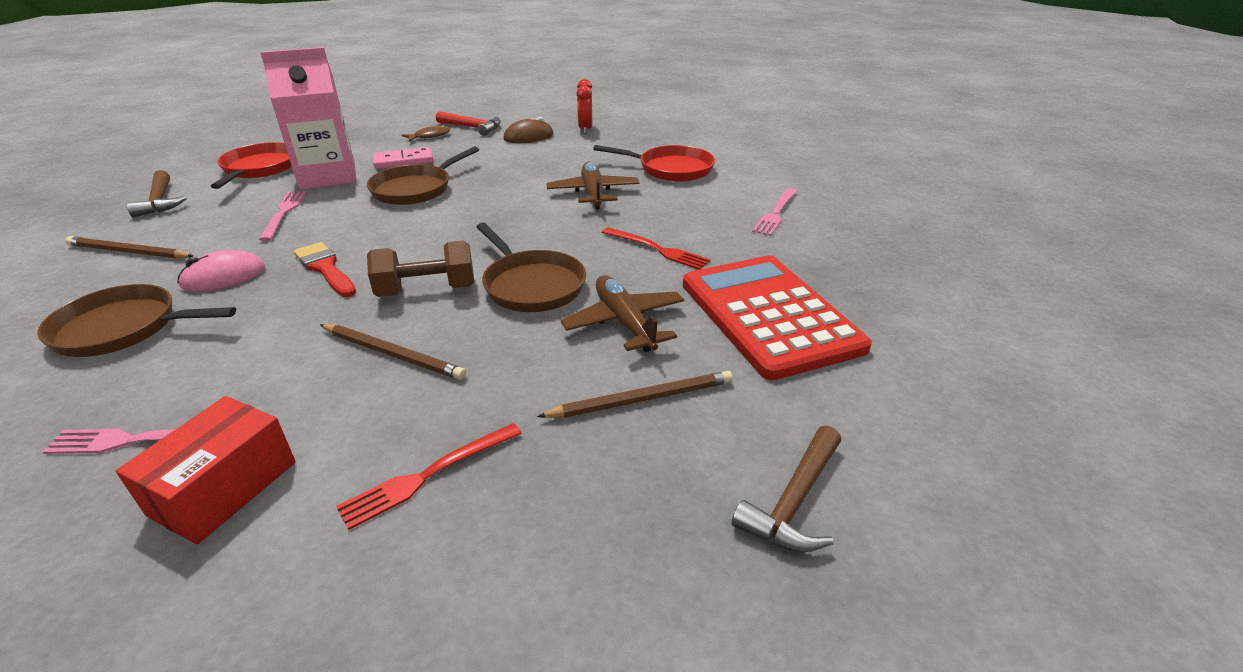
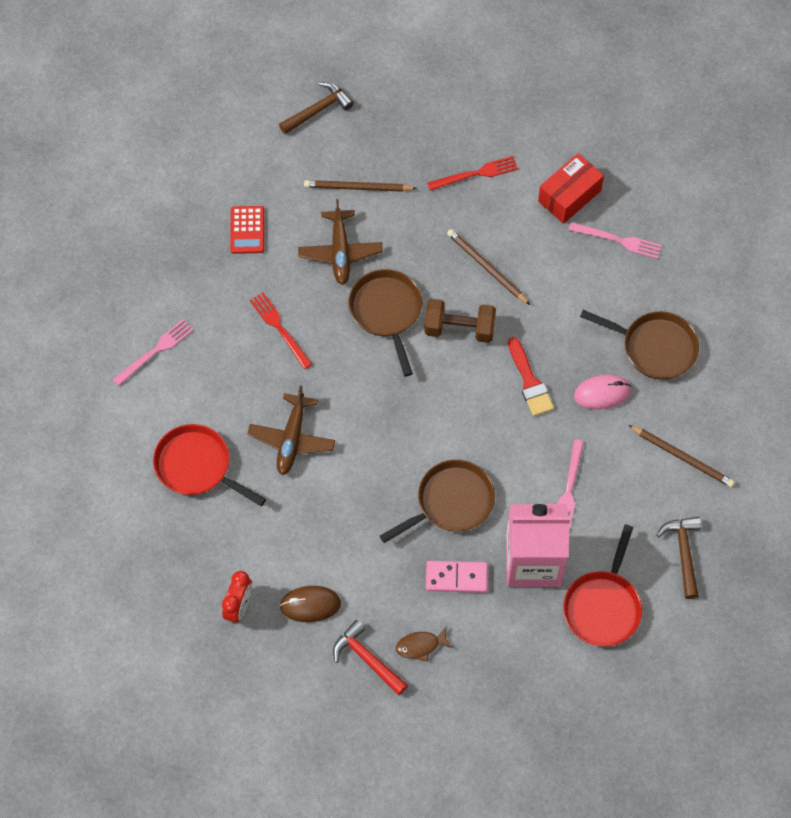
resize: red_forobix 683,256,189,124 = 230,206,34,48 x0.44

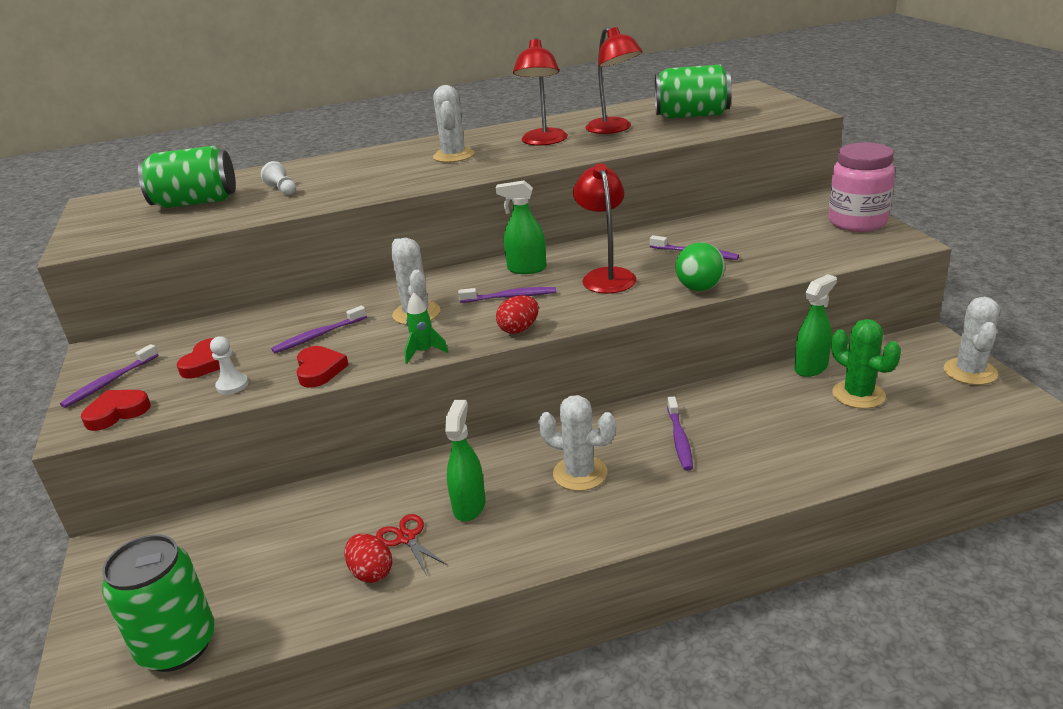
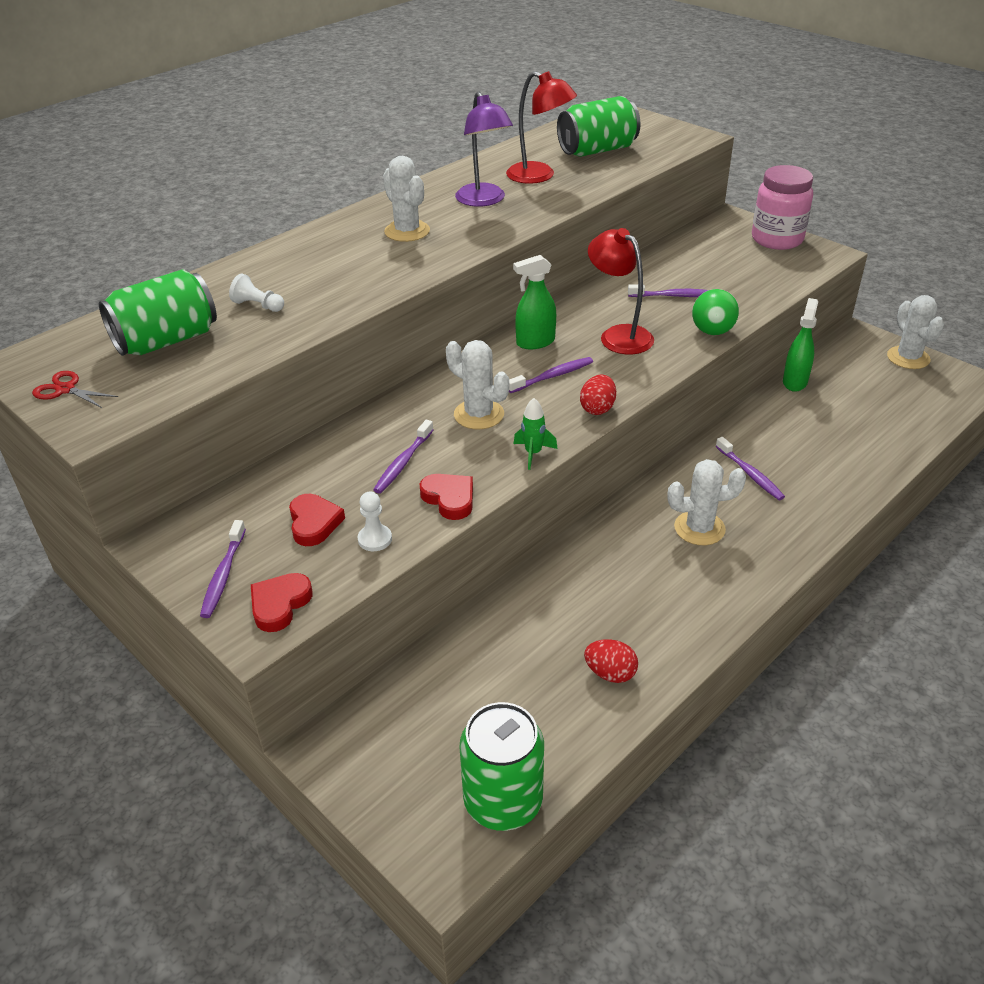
delete: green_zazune 831,319,70,90; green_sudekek 445,400,41,122
move: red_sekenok 376,514,71,62 to 32,371,86,37
recolor: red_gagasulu 513,38,55,107 to purple_gagasulu 455,91,58,116

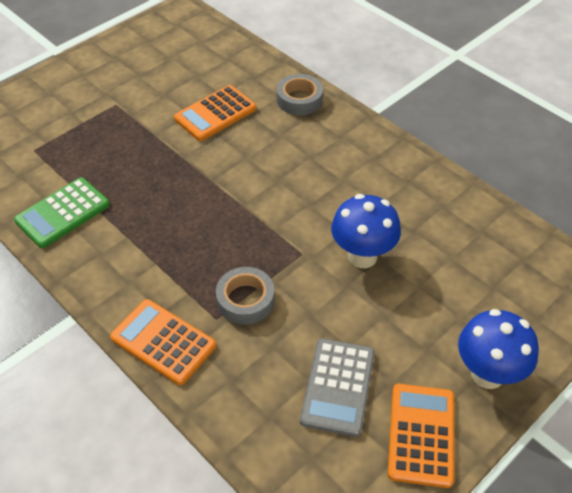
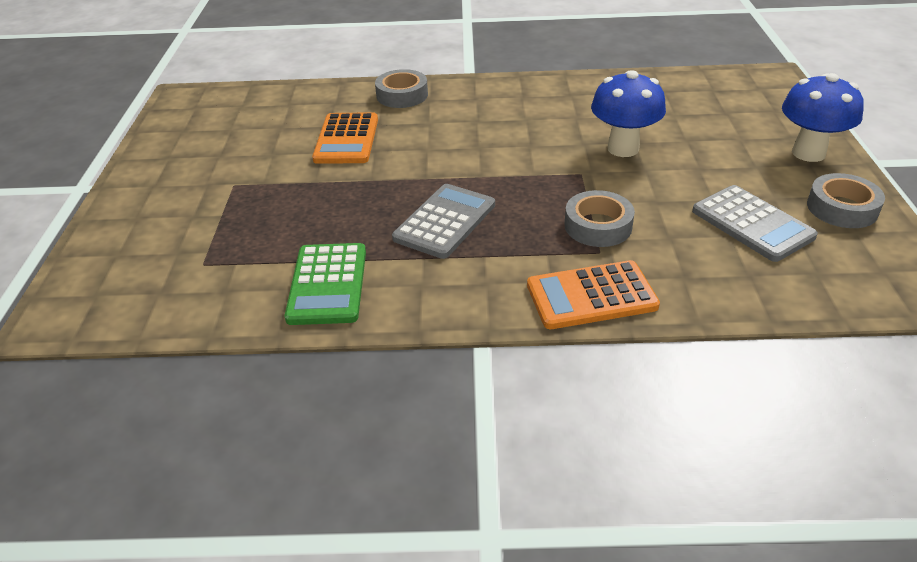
insert: grey_forobix 392,184,103,75
replace: orange_forobix 388,384,66,104 to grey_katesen 807,173,78,55

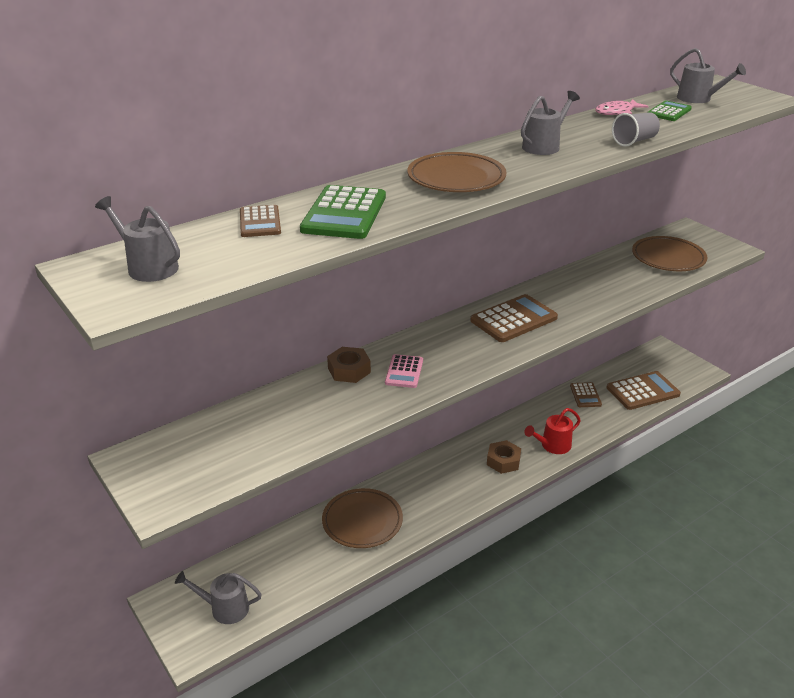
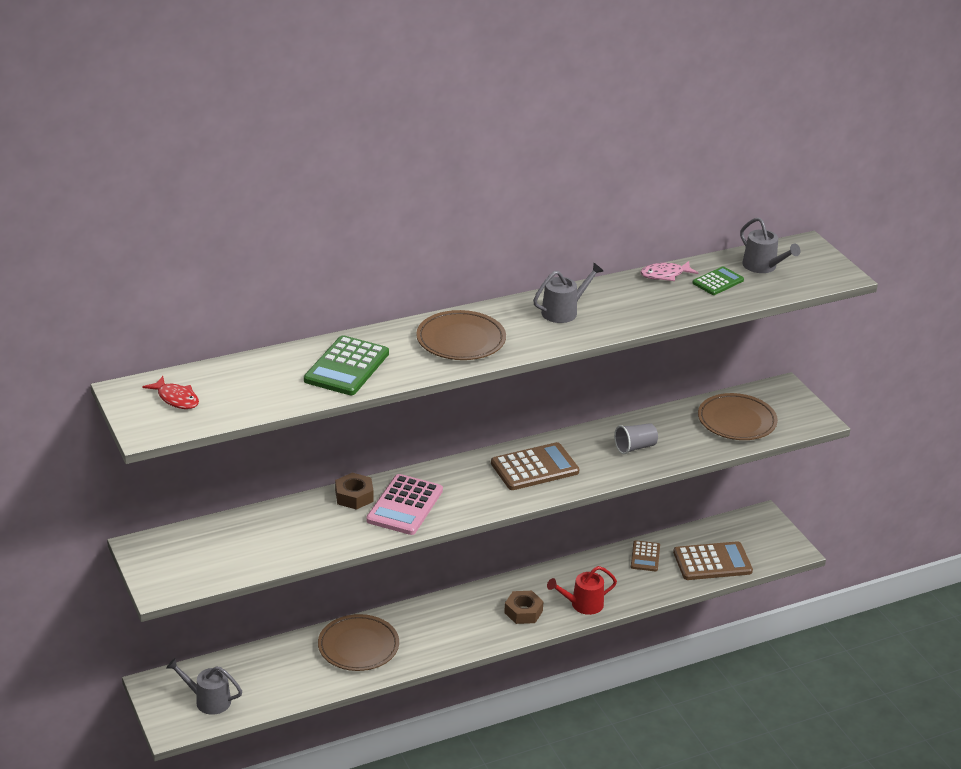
delete: brown_forobix 240,205,41,32
move: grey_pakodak 612,112,48,35 to 614,423,44,31
replace: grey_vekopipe 95,196,85,86 to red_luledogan 143,376,56,33
resize: pink_forobix 385,354,38,34 = 366,474,77,61 x1.71

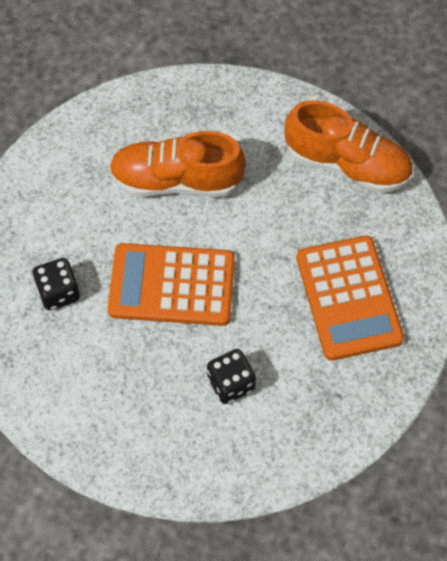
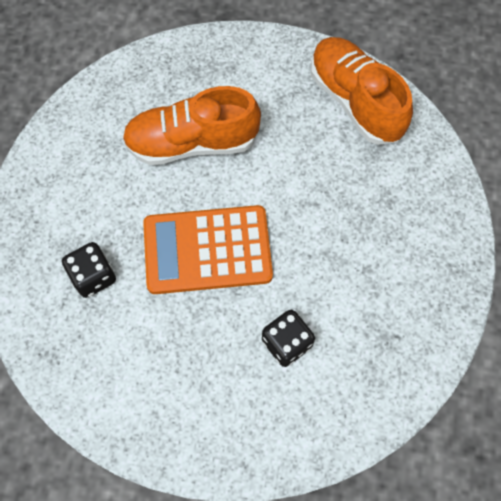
delete: orange_forobix 296,236,108,125
rotate: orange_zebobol 285,100,128,93 = 311,37,102,108 135 degrees counterclockwise

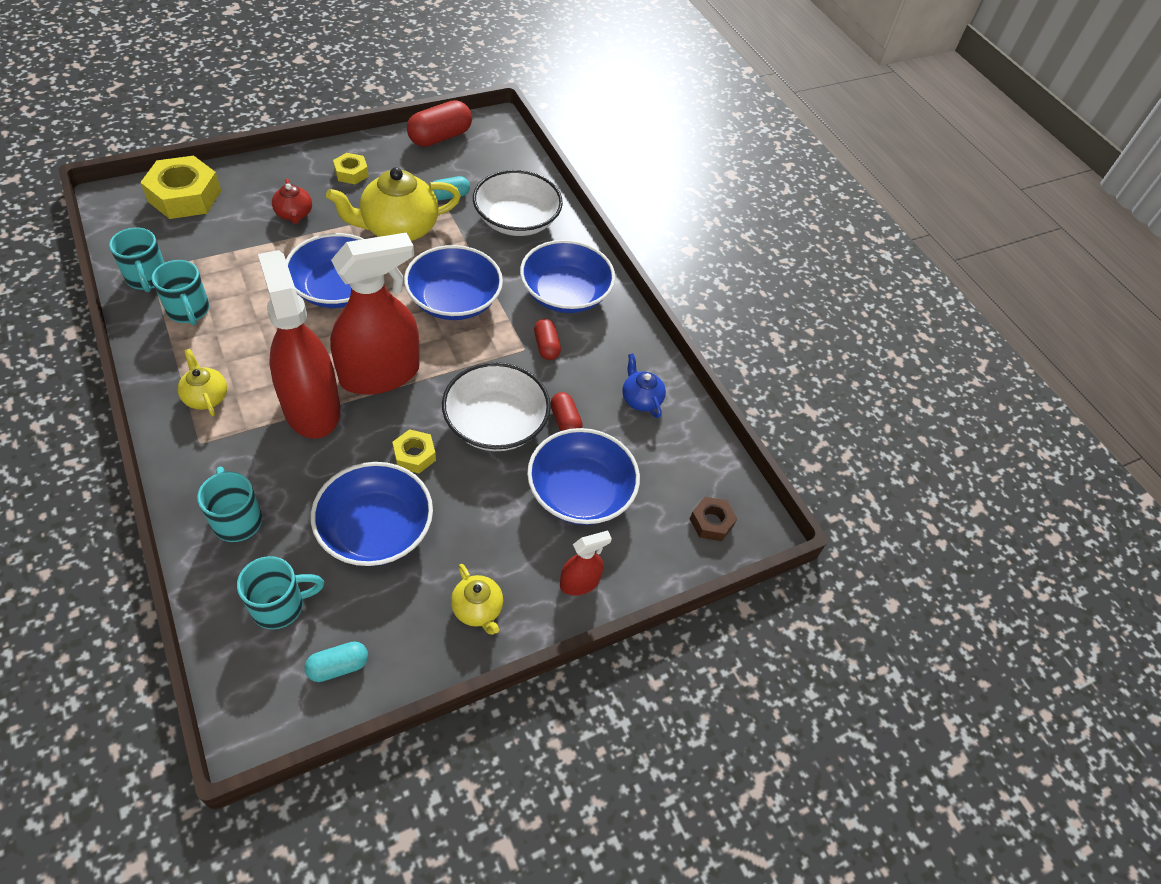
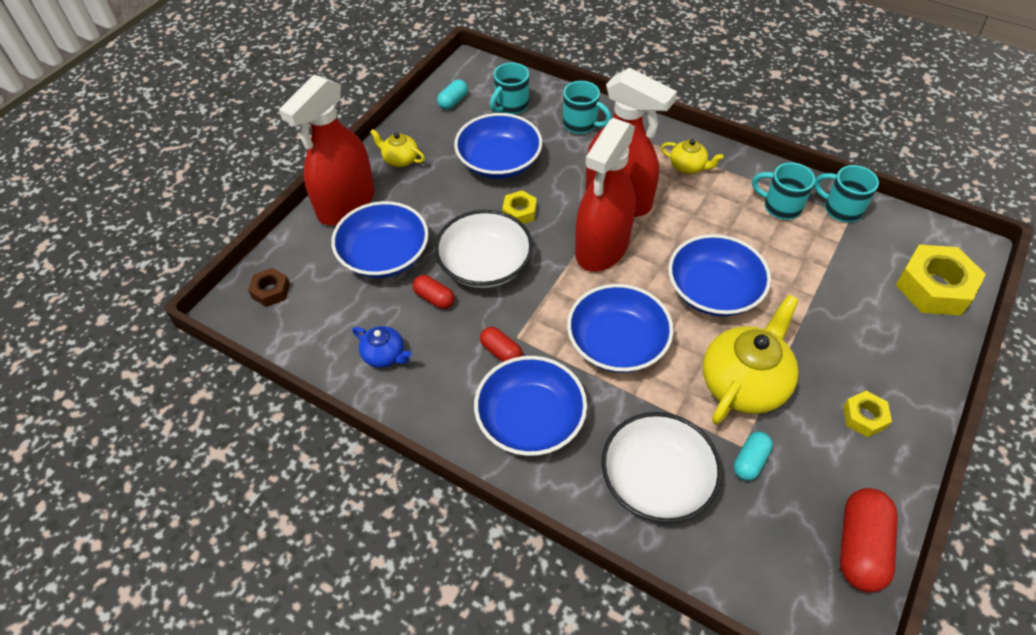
delete: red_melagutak 272,178,40,46
resize: red_sudekek 560,530,52,65 = 279,75,96,151 x2.20

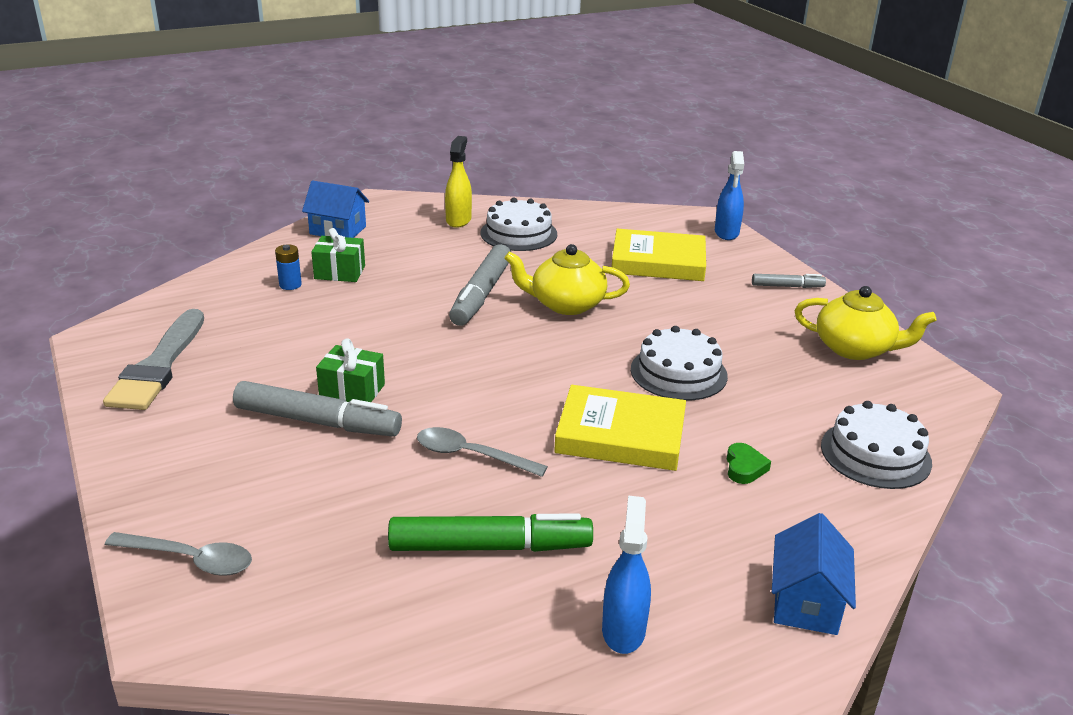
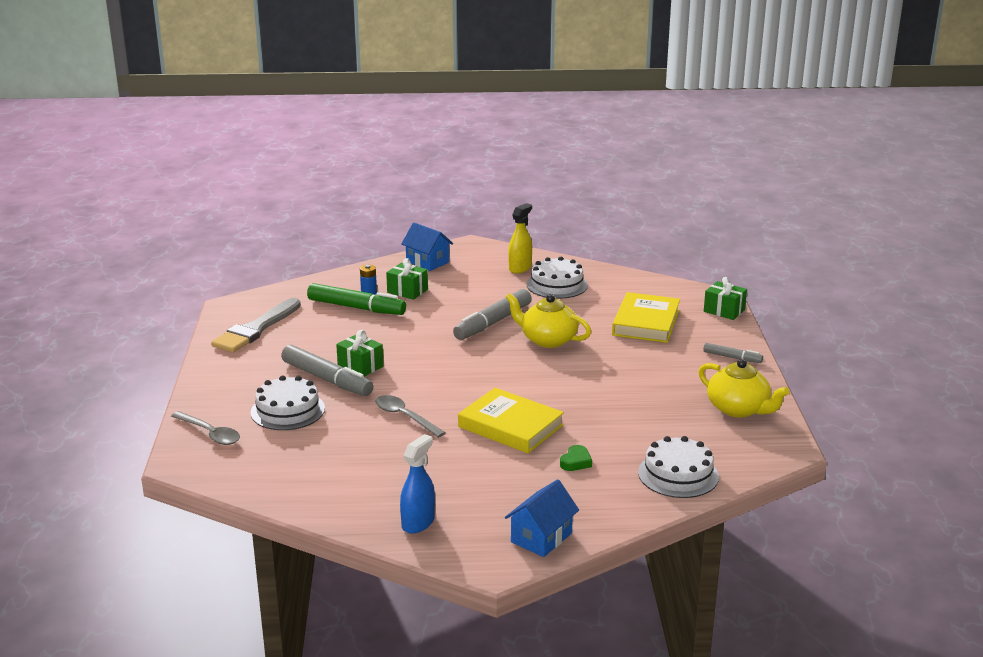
move: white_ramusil 631,326,97,74 to 251,375,74,55; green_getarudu 388,513,205,39 to 307,283,99,32
replace: blue_sudekek 715,151,29,89 to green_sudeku 704,277,43,43
rotate: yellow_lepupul 612,229,94,52 = 612,292,68,51 75 degrees clockwise

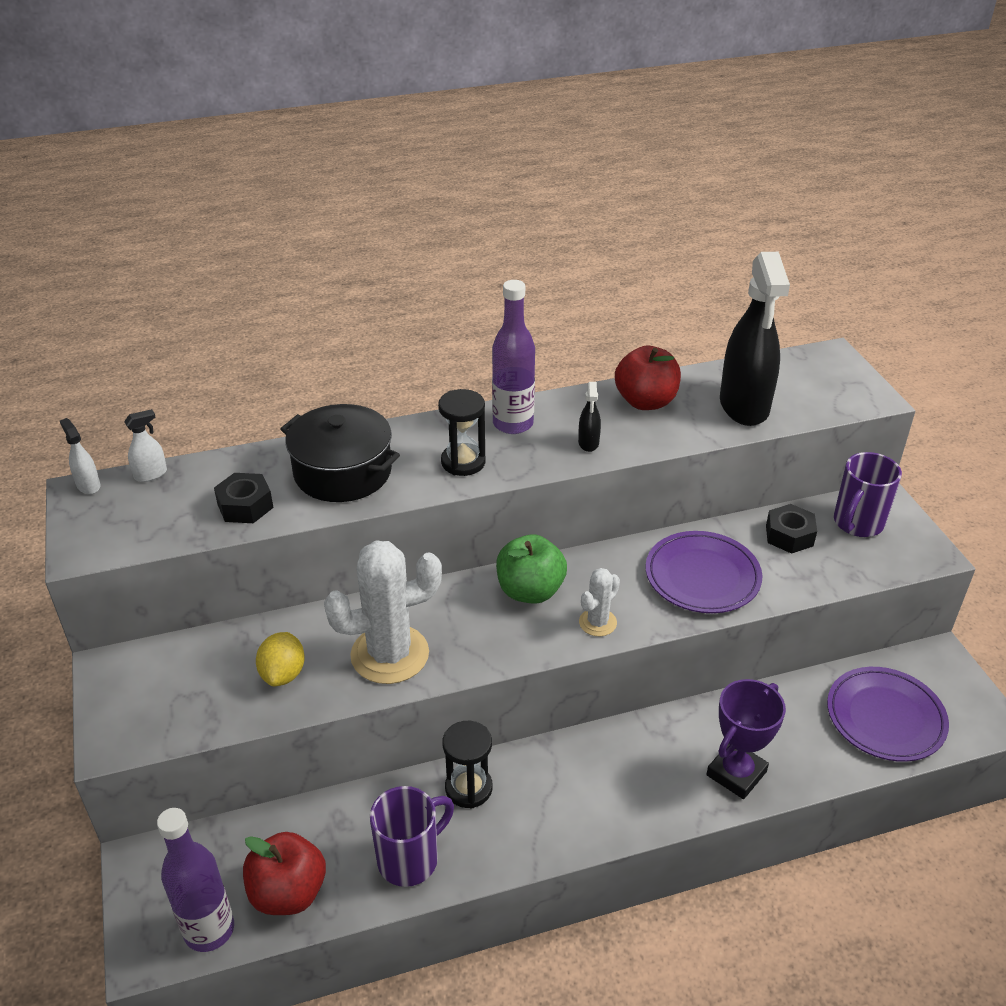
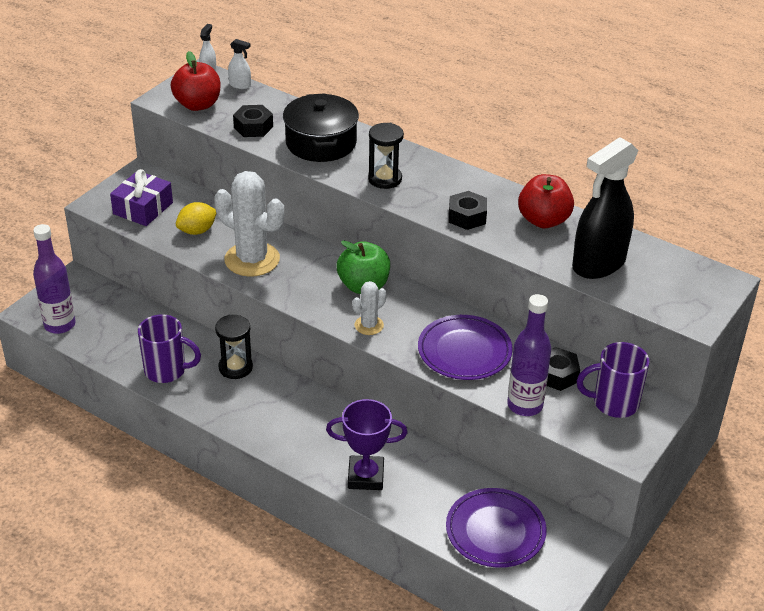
insert: purple_sudeku 110,169,63,57
move: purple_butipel 492,280,43,154 to 507,294,44,122; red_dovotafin 243,832,83,83 to 171,51,49,60
replace: black_sudekek 578,382,23,70 to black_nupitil 449,191,38,39
rotate: white_zazune 579,568,41,68 = 352,281,35,54 45 degrees counterclockwise

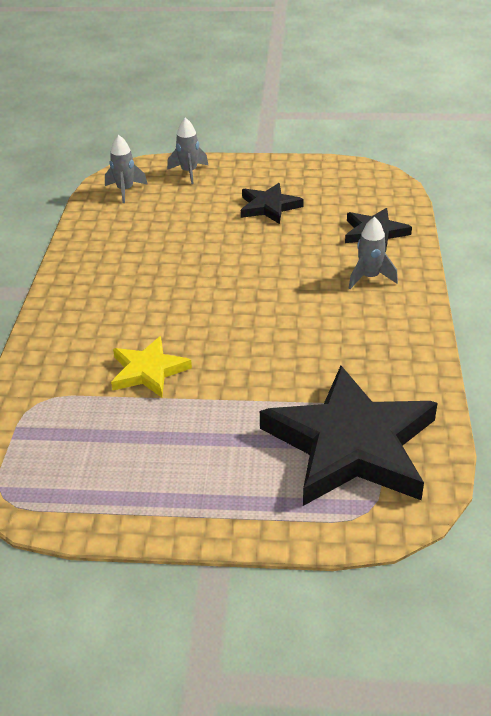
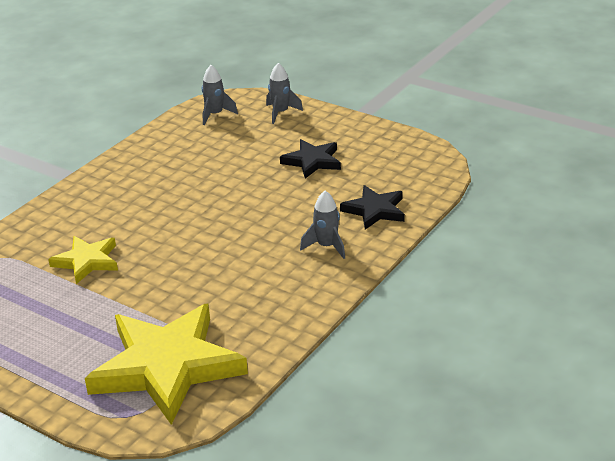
recolor: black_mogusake 260,366,178,140 to yellow_mogusake 85,304,163,121

